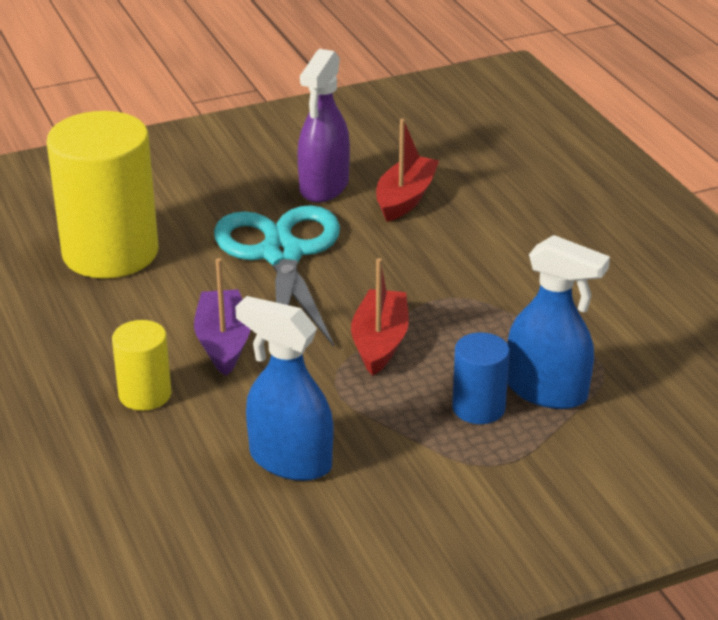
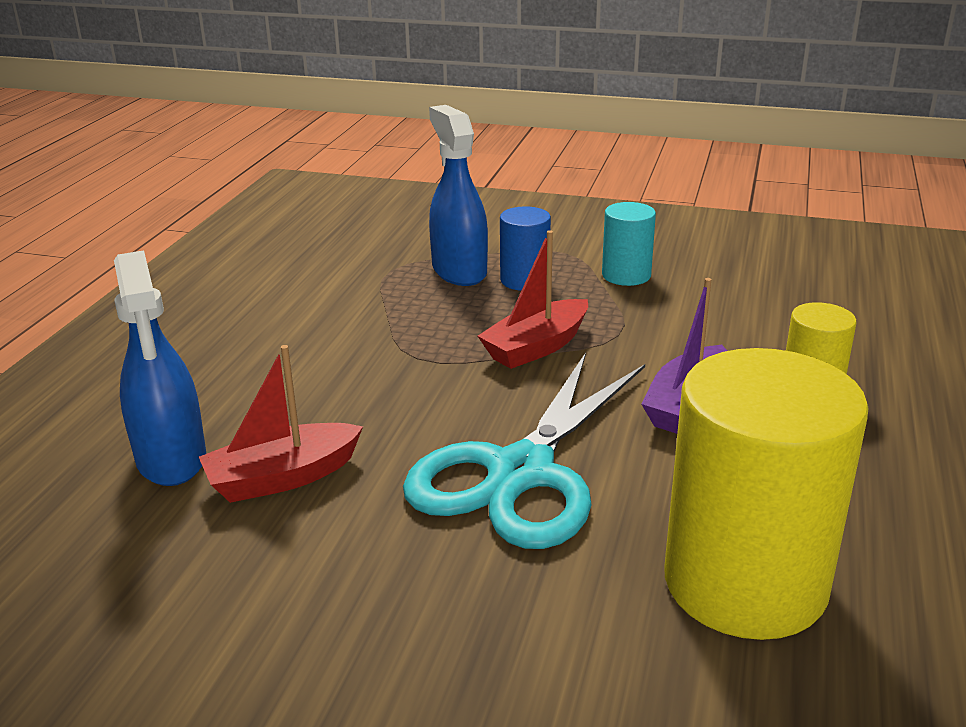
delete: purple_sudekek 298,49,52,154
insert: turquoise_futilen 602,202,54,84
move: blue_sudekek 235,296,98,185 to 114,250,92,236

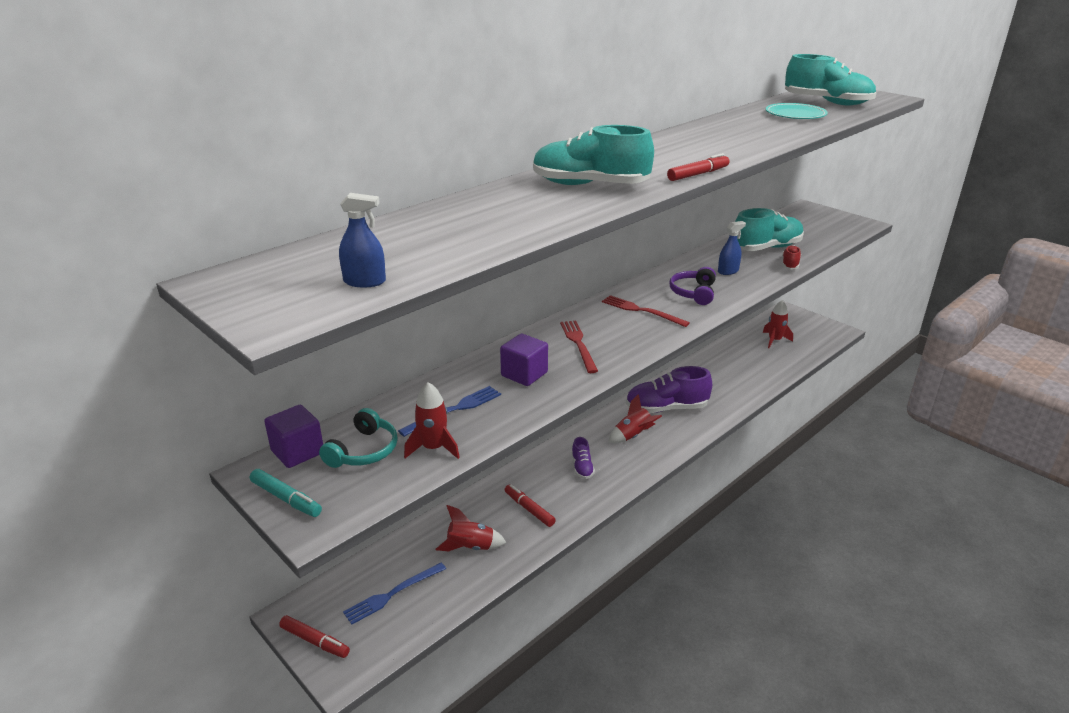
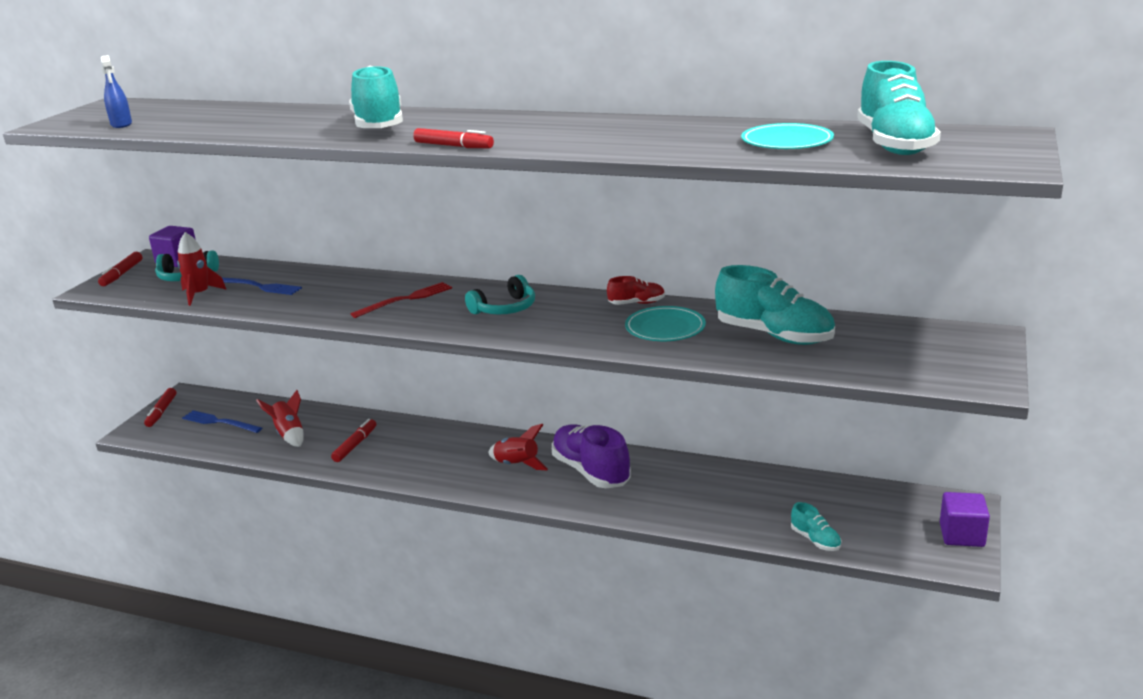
delete: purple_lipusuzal 669,267,47,38; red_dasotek 763,300,30,48; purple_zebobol 571,437,24,42
insert: turquoise_zebobol 791,502,50,49
move: red_zebobol 782,245,19,25 to 607,276,58,29; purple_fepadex 500,334,48,52 to 940,492,50,55
replace: blue_sudekek 718,221,28,54 to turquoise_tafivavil 625,306,81,35; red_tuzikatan 602,295,88,32 to turquoise_lipusuzal 465,275,70,39
recolor: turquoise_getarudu 250,469,72,48 to red_getarudu 98,252,44,34

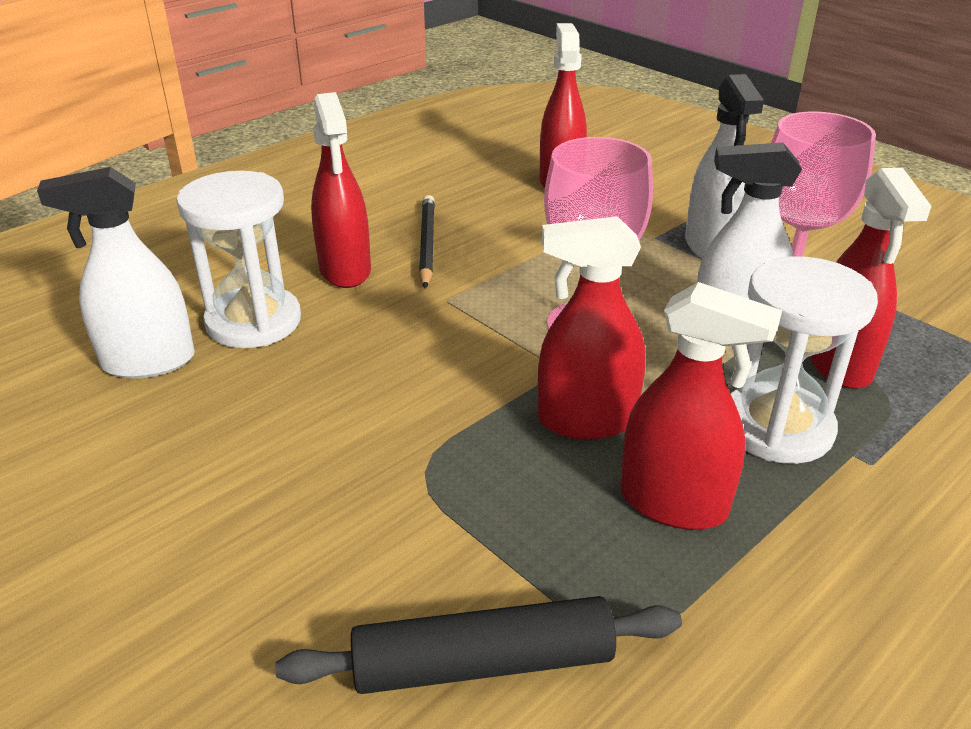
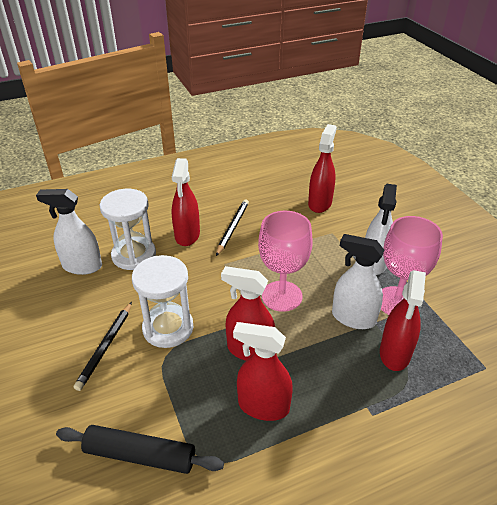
insert: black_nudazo 74,302,58,89
move: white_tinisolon 731,256,147,208 to 132,255,61,93
rotate: red_sudekek 620,282,162,248 = 233,322,60,99 150 degrees clockwise

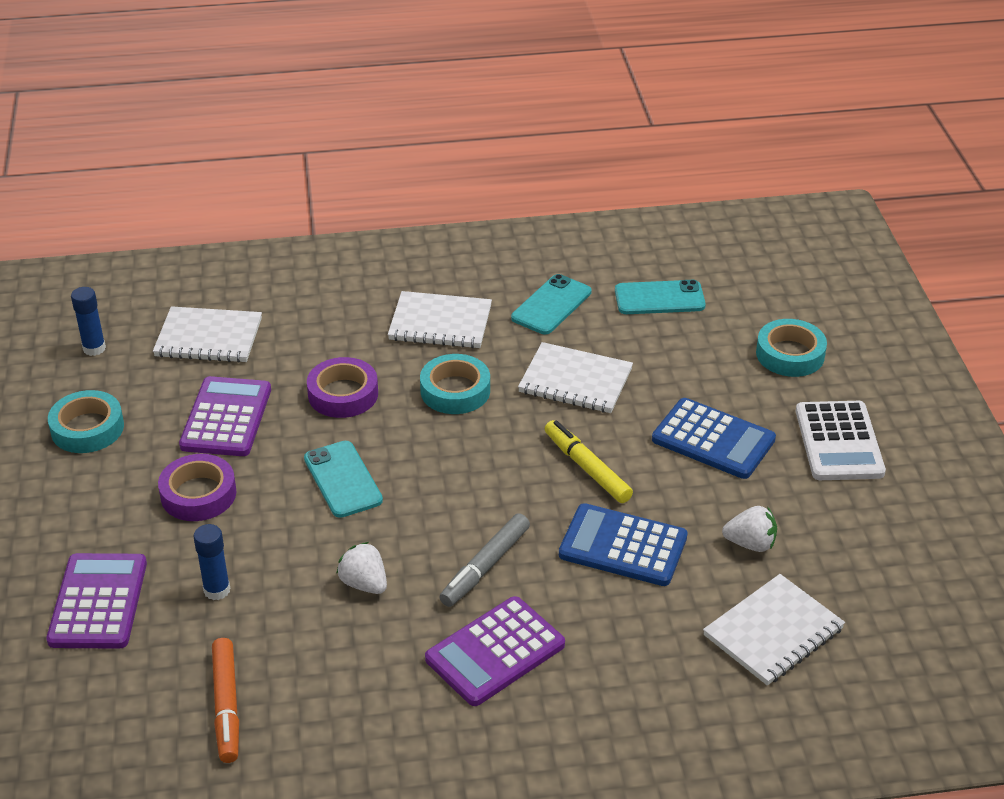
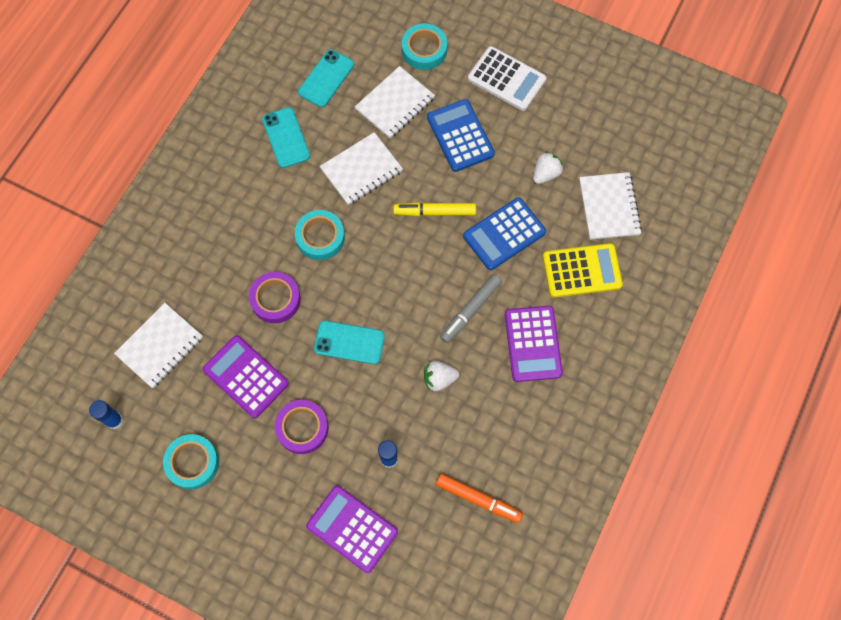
insert: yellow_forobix 543,243,80,55
move: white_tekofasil 388,291,104,57 to 355,66,80,73
rotate: blue_forobix 652,398,124,81 = 427,99,68,73 90 degrees counterclockwise; grey_getarudu 439,513,91,94 = 440,274,62,69 60 degrees clockwise

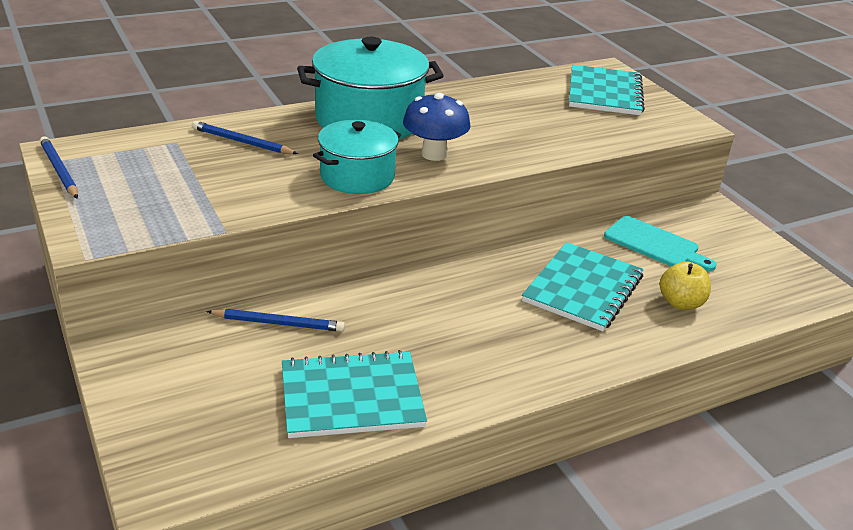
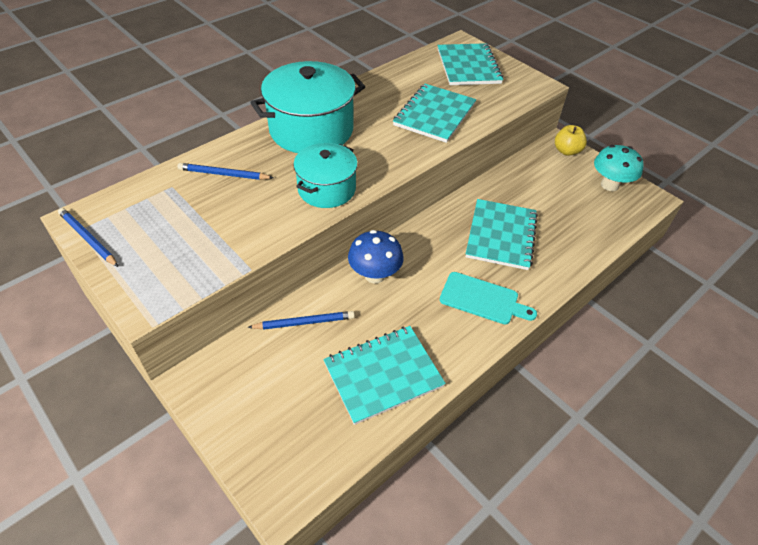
insert: turquoise_tekofasil 393,84,83,59; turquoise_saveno 594,145,50,46
move: blue_saveno 403,93,67,68 to 348,230,56,53; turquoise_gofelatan 604,216,113,55 to 440,272,97,52; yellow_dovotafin 660,261,51,49 to 555,125,32,31

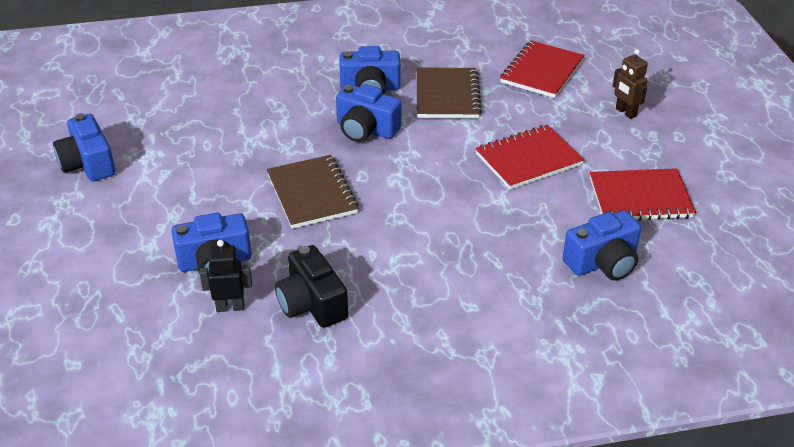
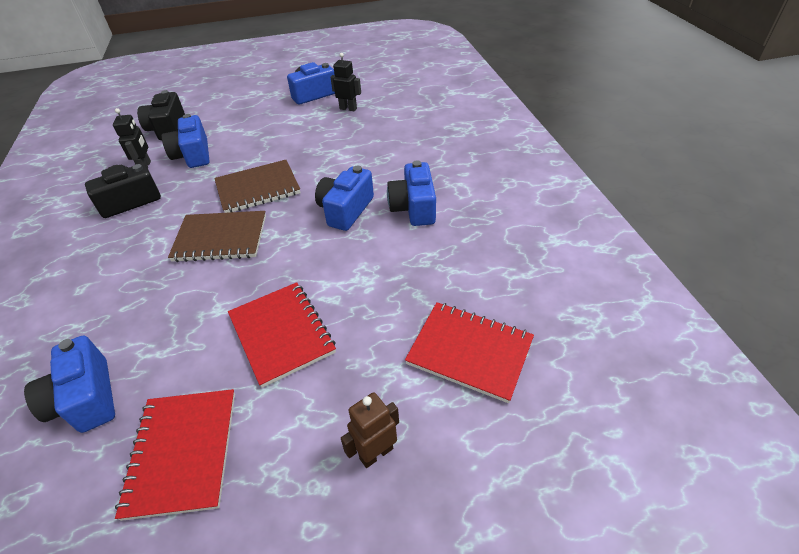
insert: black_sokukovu 330,53,31,58; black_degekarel 137,90,48,50
move: brown_tekofasil 417,67,65,51 to 168,211,98,51

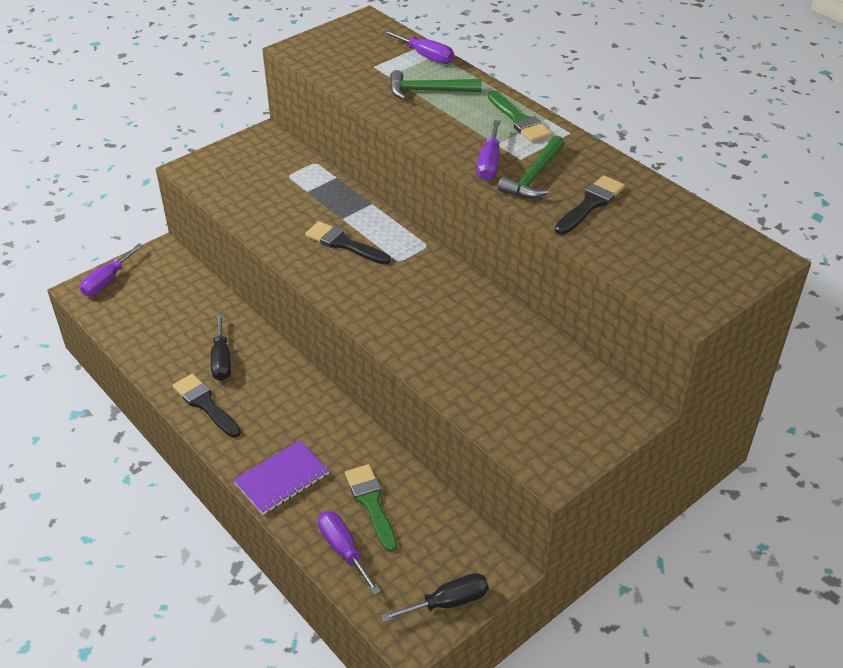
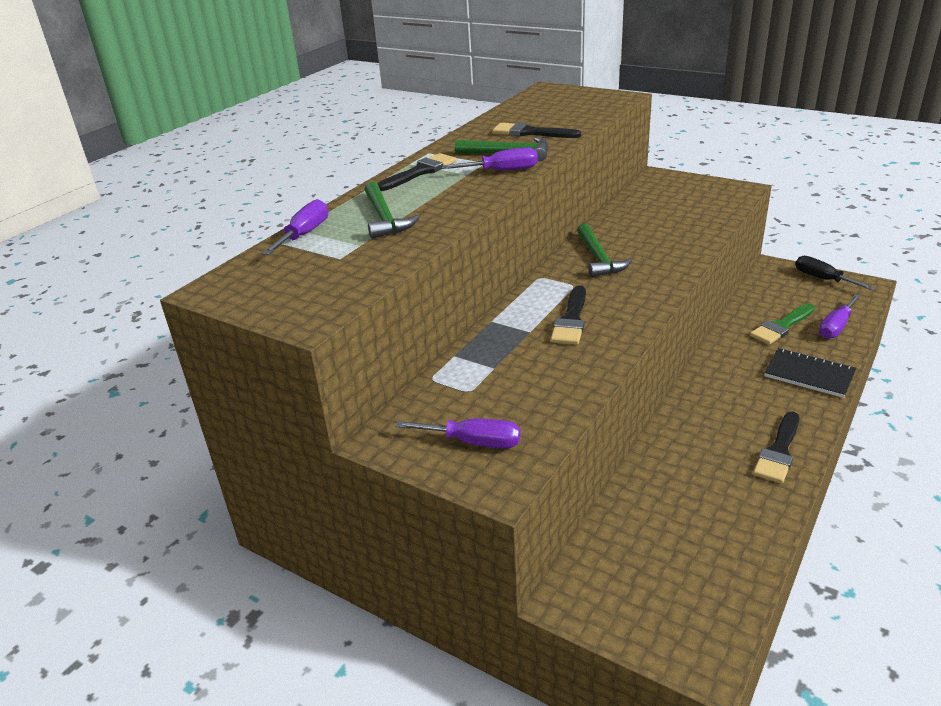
delete: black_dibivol 211,313,20,68
insert: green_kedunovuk 577,223,55,54
move: purple_dibivol 80,243,63,53 to 395,419,126,30
recolor: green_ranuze 488,91,64,51 to black_ranuze 377,153,80,38; purple_tekofasil 234,440,96,75 to black_tekofasil 764,348,92,50

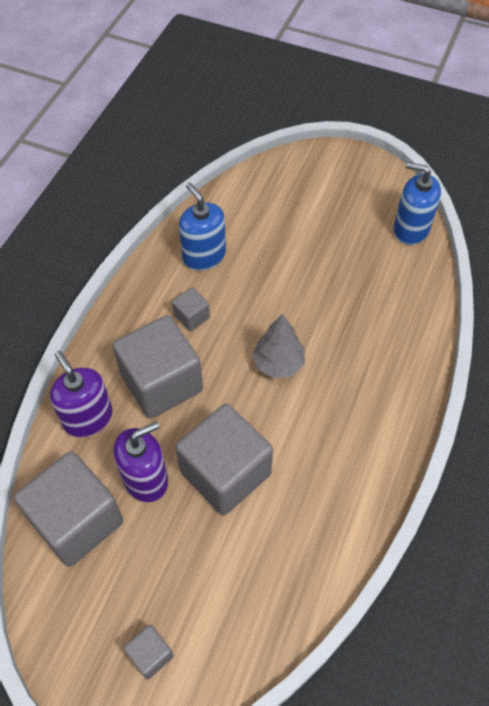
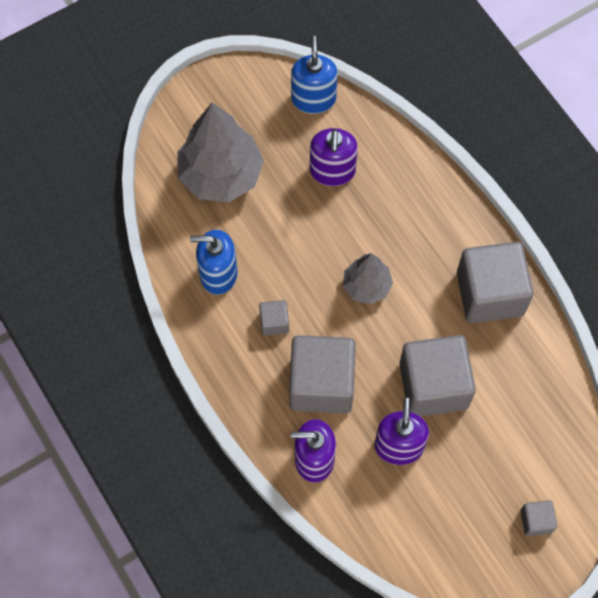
insert: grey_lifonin 177,103,87,99; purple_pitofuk 310,128,48,58
move: grey_fepadex 14,452,109,115 to 457,242,77,81
rotate: blue_pitofuk 394,162,47,83 = 291,36,47,78 120 degrees clockwise

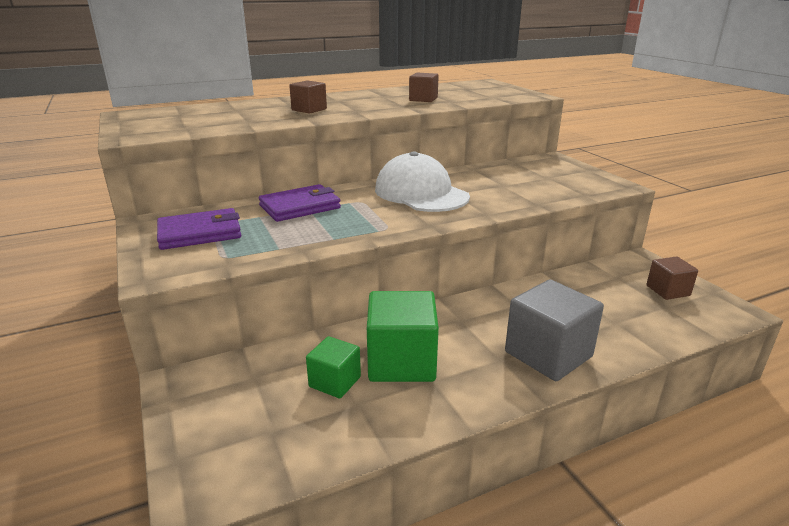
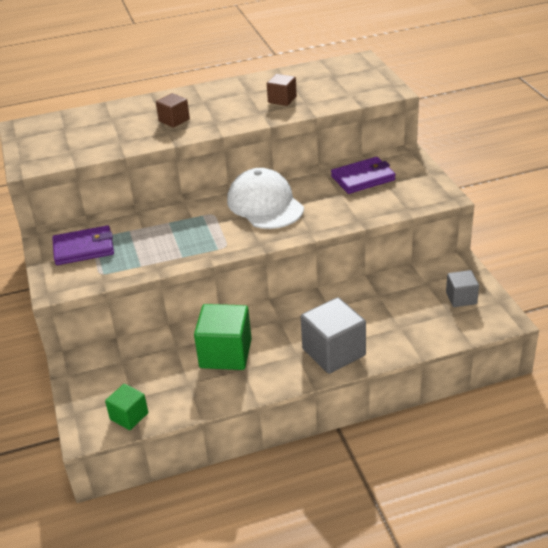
move: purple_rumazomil 259,184,82,38 to 331,157,65,37; green_fepadex 306,336,55,63 to 105,384,43,46
recolor: brown_fepadex 646,256,52,44 to grey_fepadex 446,270,33,37

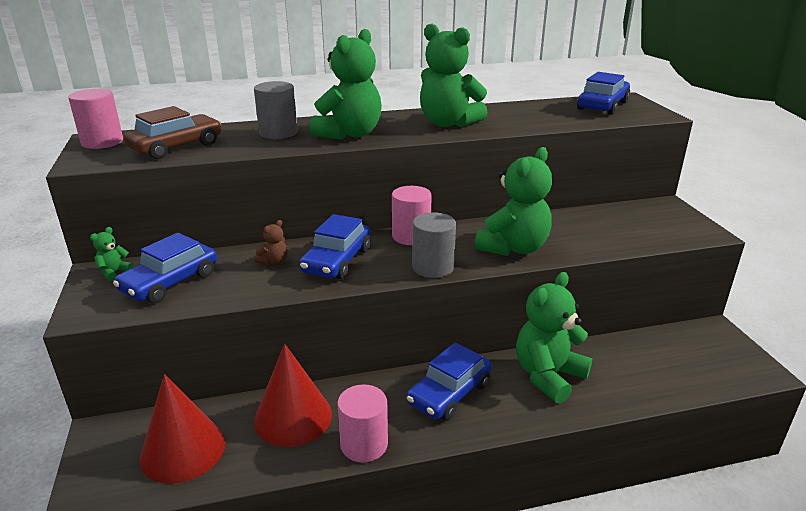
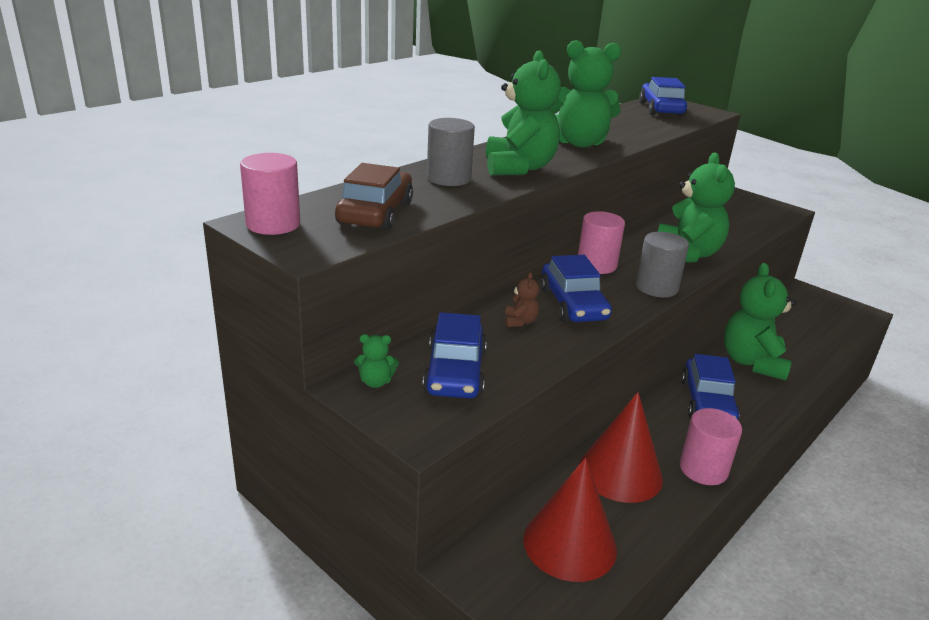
rotate: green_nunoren 90,227,44,54 = 354,334,45,54 90 degrees counterclockwise

